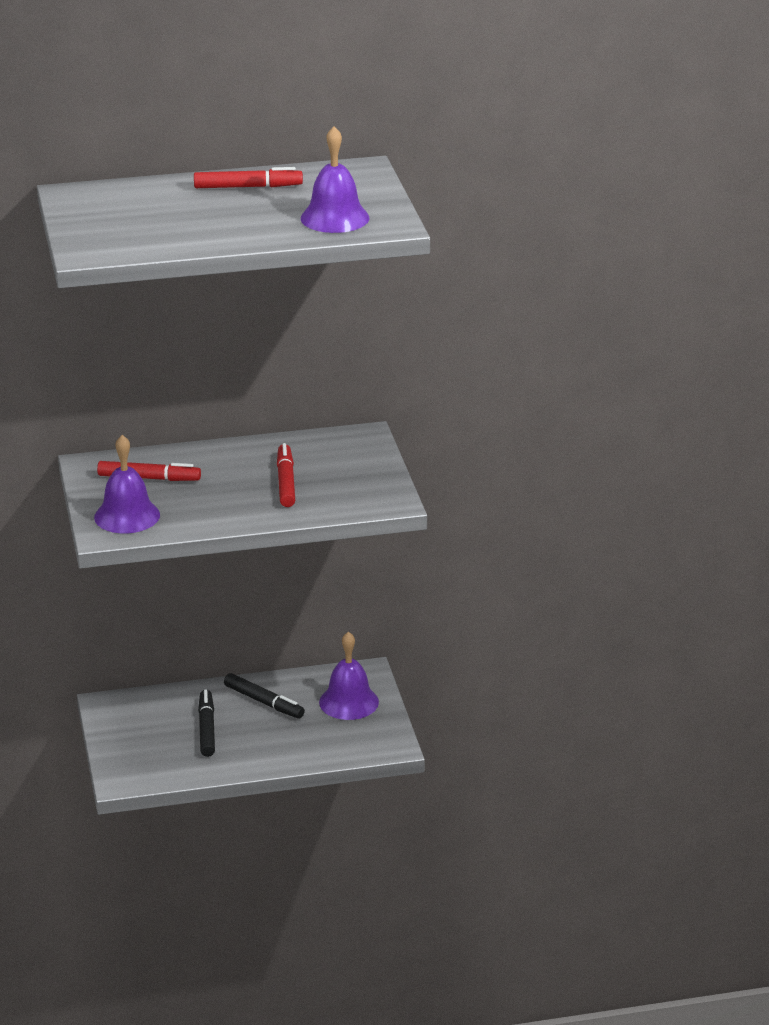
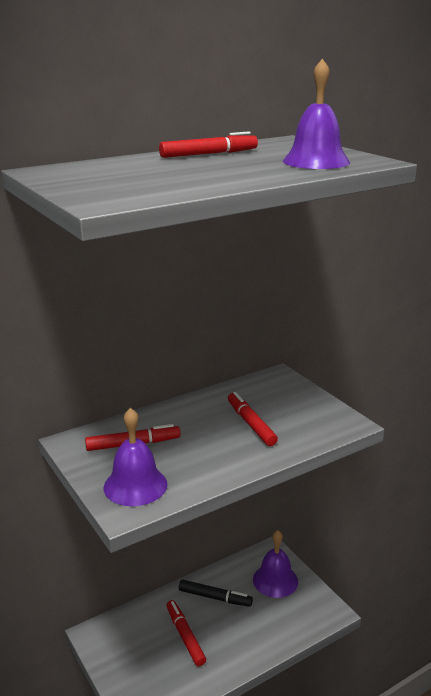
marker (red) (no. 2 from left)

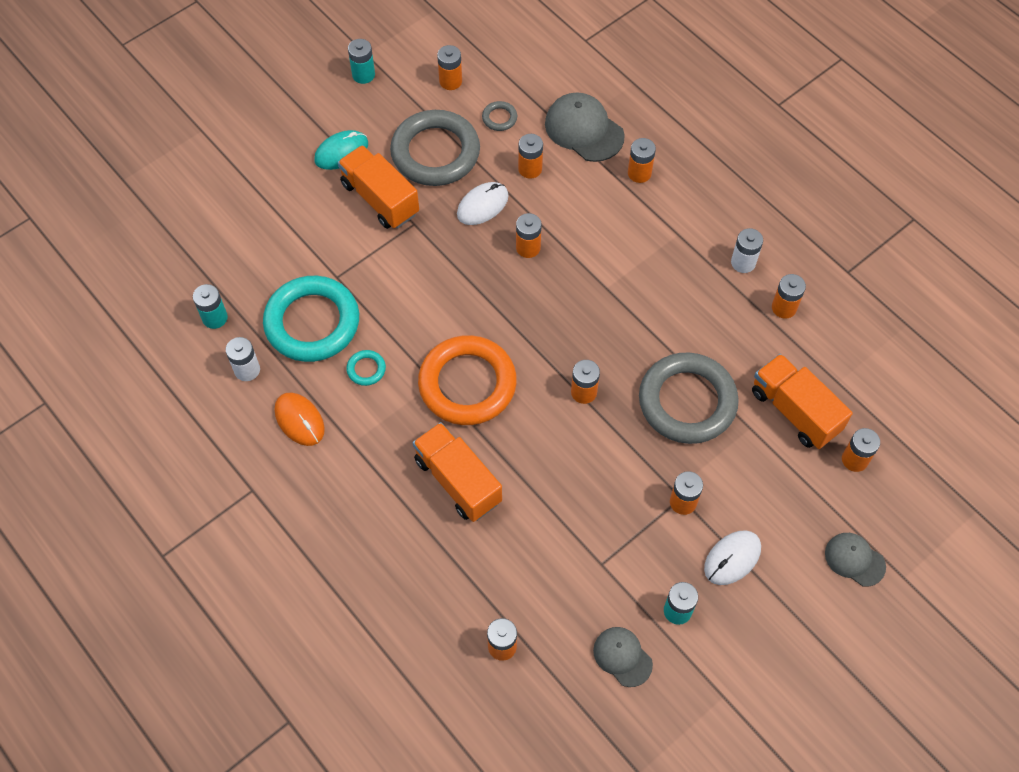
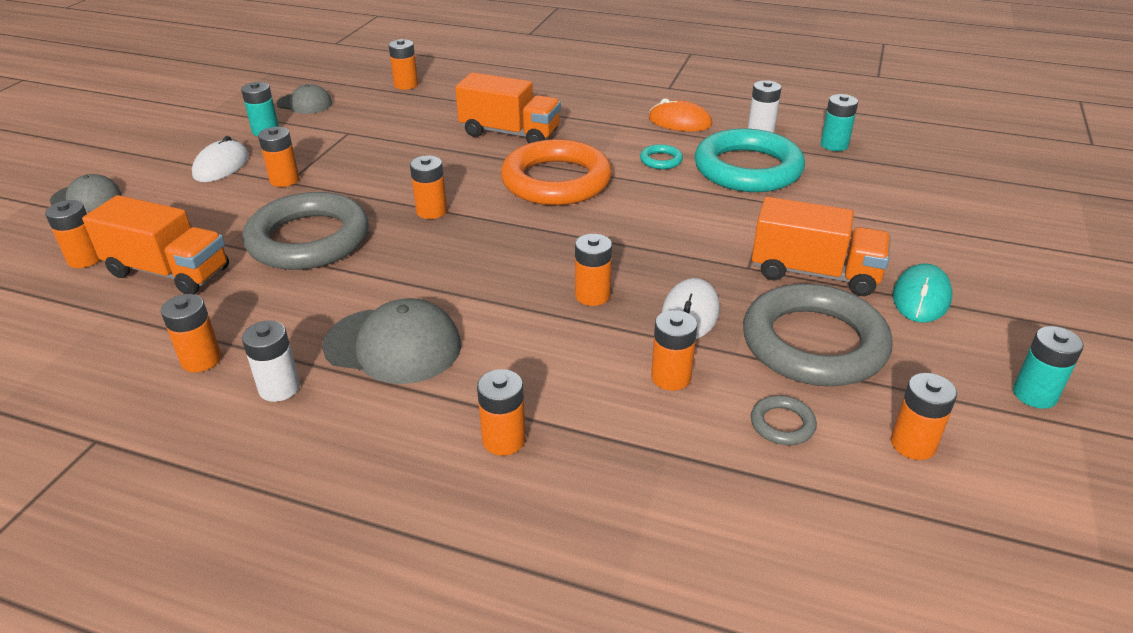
peaked cap (gray) (no. 3 from left)

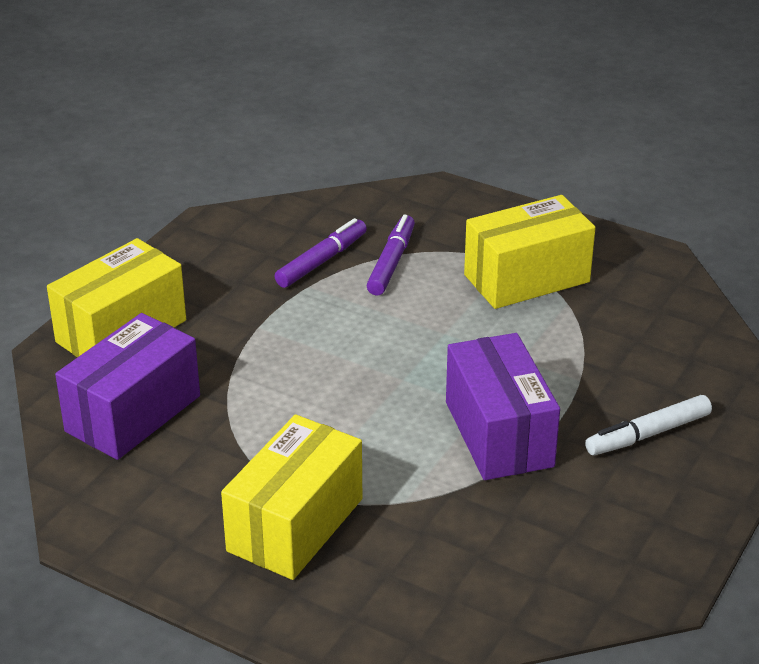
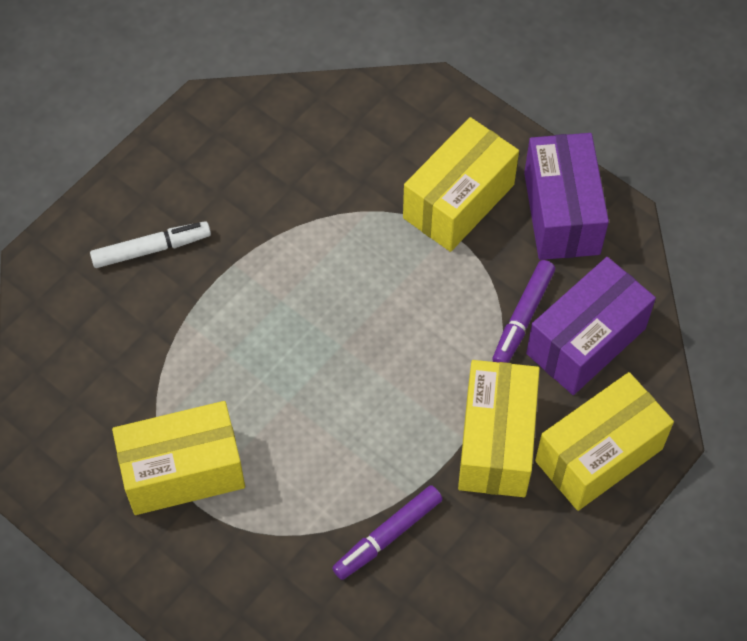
package (bright yellow) (no. 3 from left); marker (violet) (no. 2 from left); package (violet) (no. 1 from left)

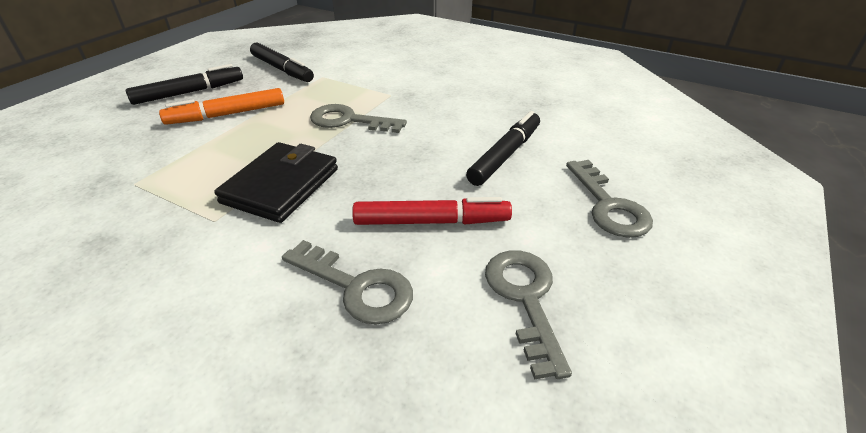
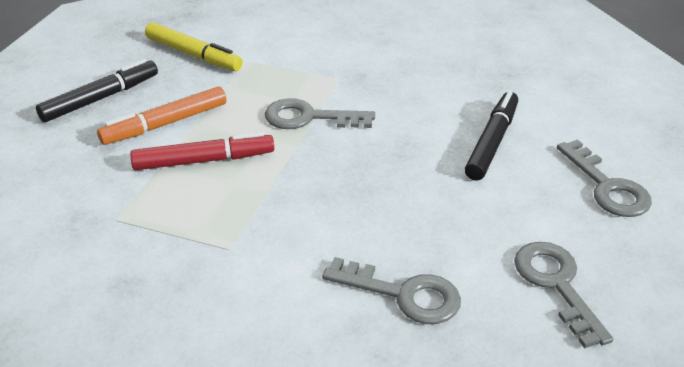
marker (red); marker (bright yellow); billfold (black)

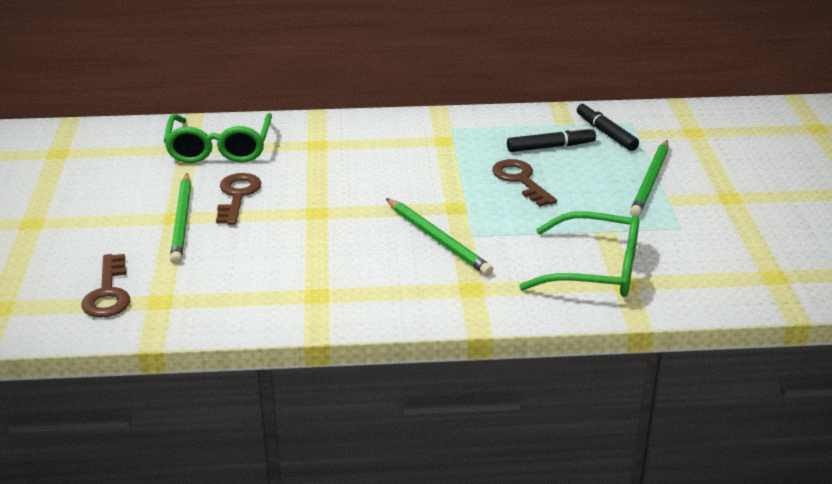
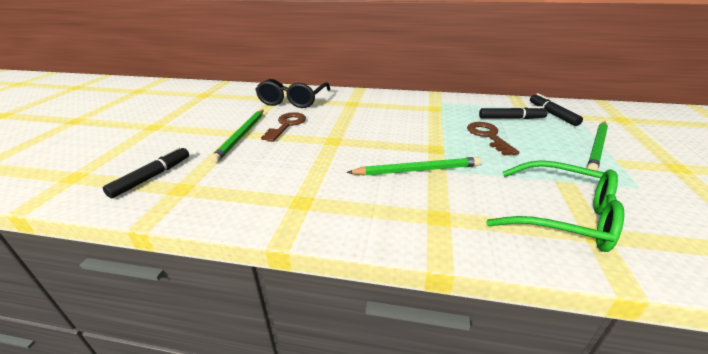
marker (black) (no. 1 from left); glasses (black); wooden pencil (leaf-green) (no. 2 from left)

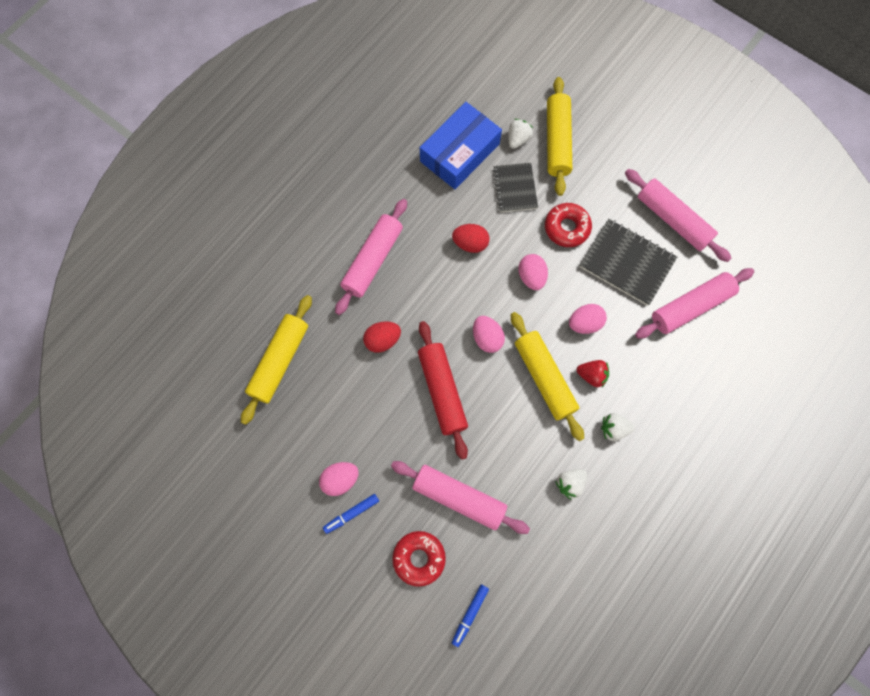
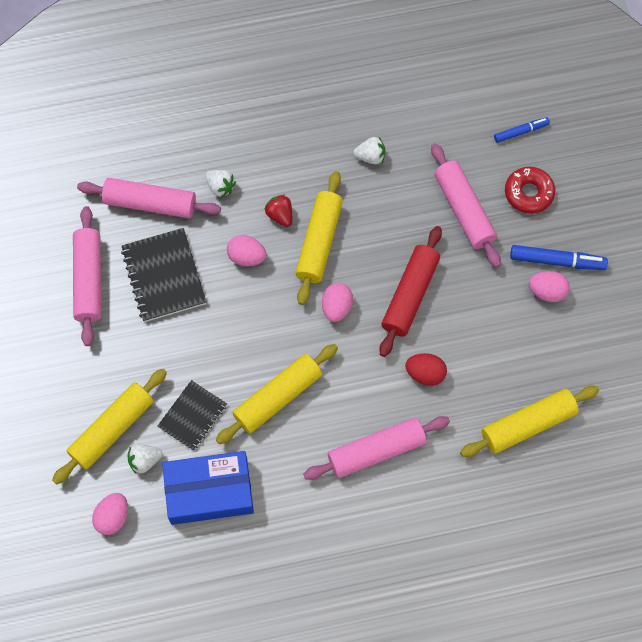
toy egg (pink) (no. 1 from left); toy strawberry (white) (no. 2 from left); dough roller (bright yellow) (no. 2 from left); marker (cobalt) (no. 2 from left); doughnut (red) (no. 2 from left in the first image)

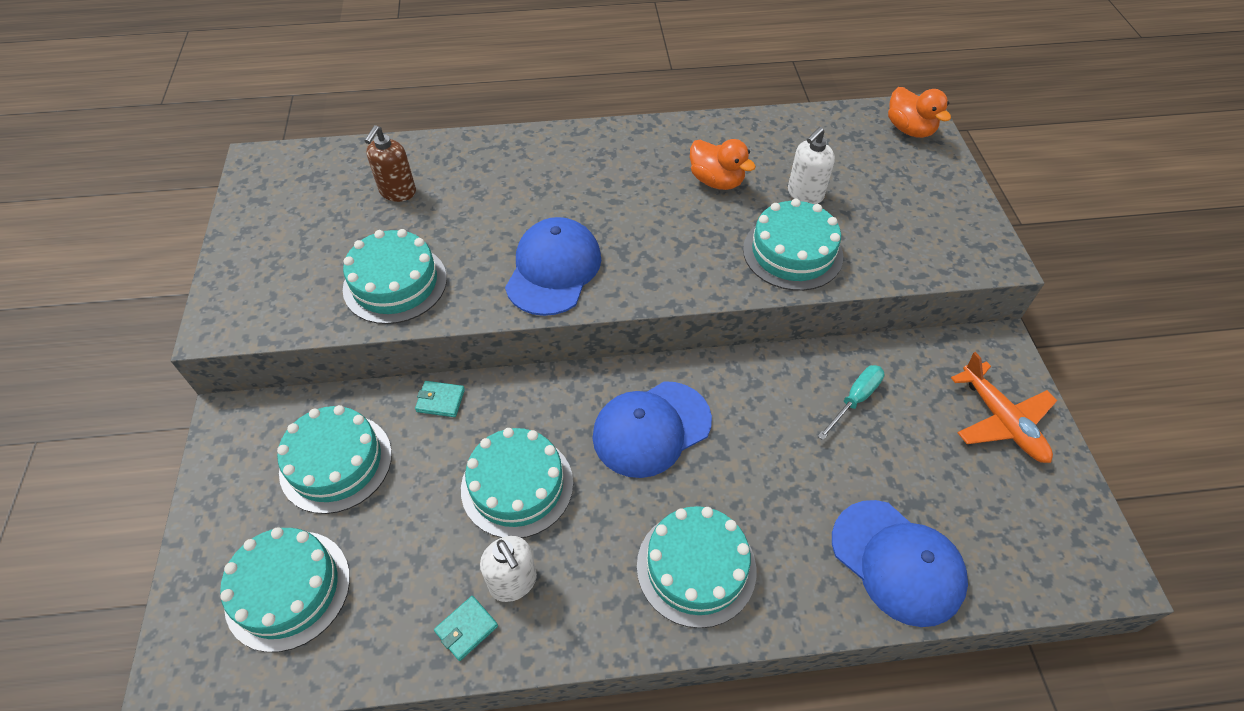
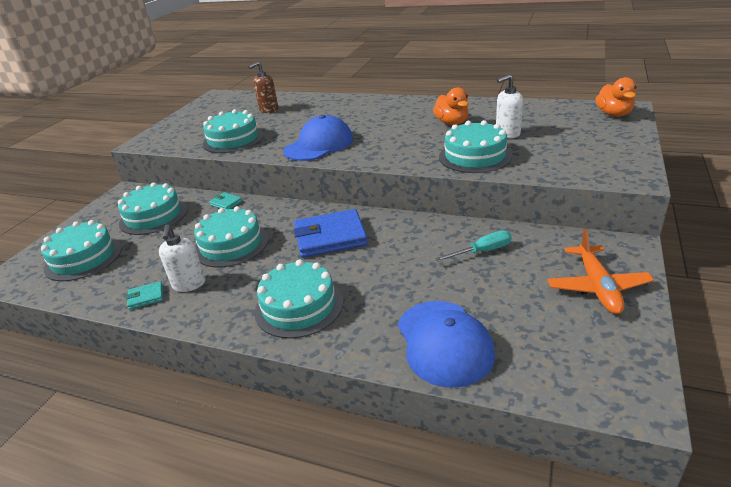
billfold (cobalt)

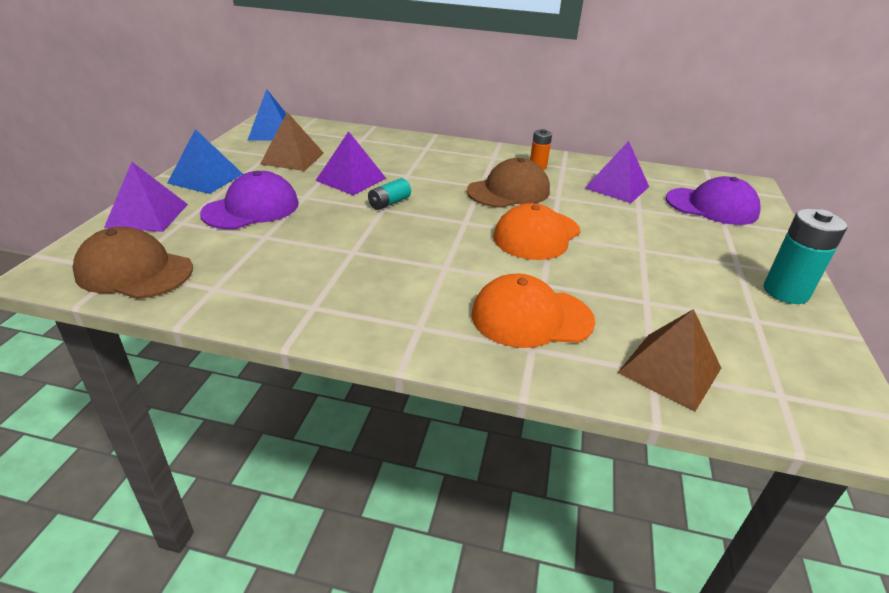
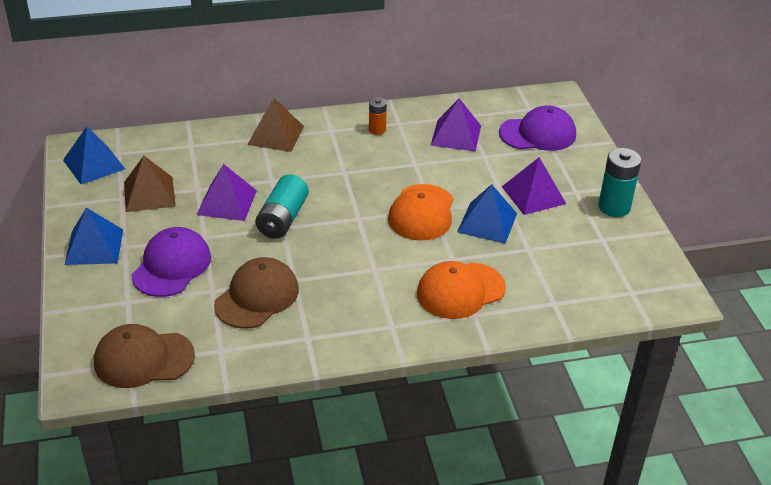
peaked cap (russet) (no. 2 from left); pyramid (russet) (no. 2 from left); AA battery (turquoise) (no. 1 from left); pyramid (cobalt) (no. 3 from left); pyramid (violet) (no. 3 from left)

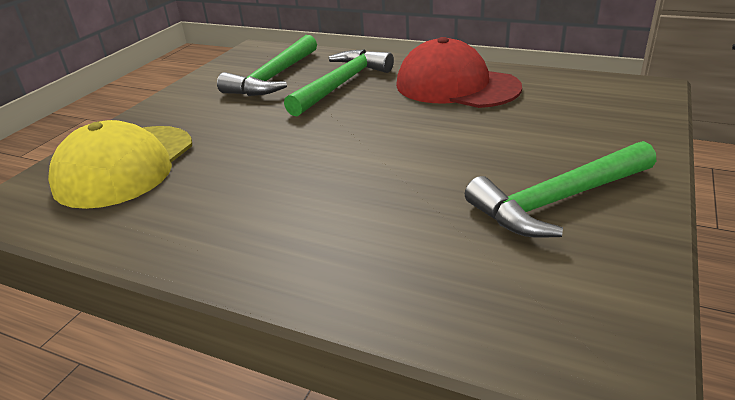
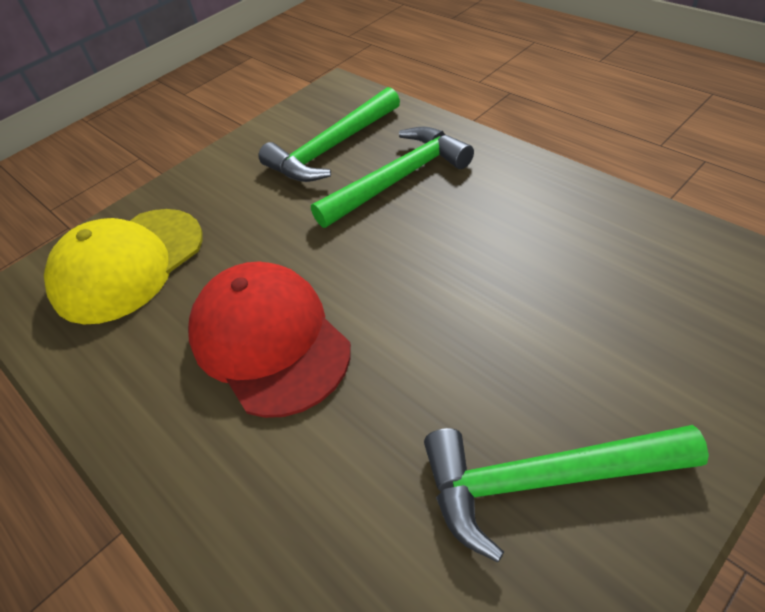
peaked cap (red)

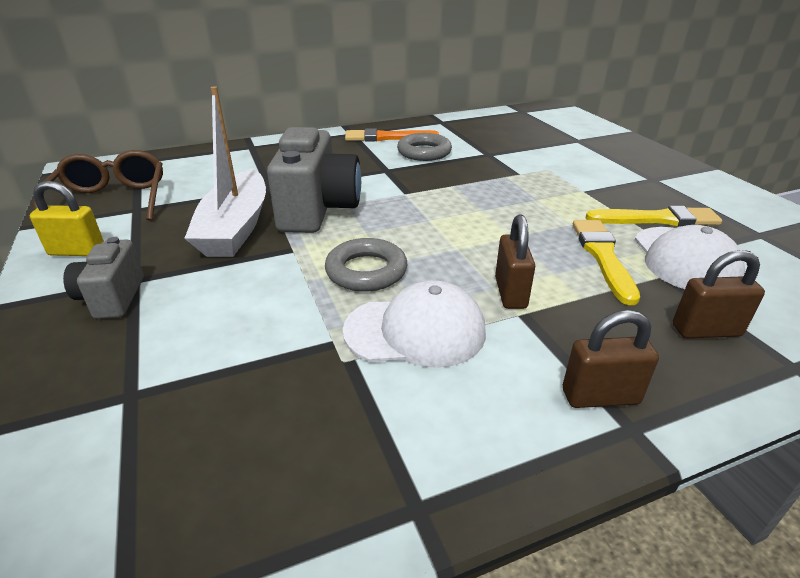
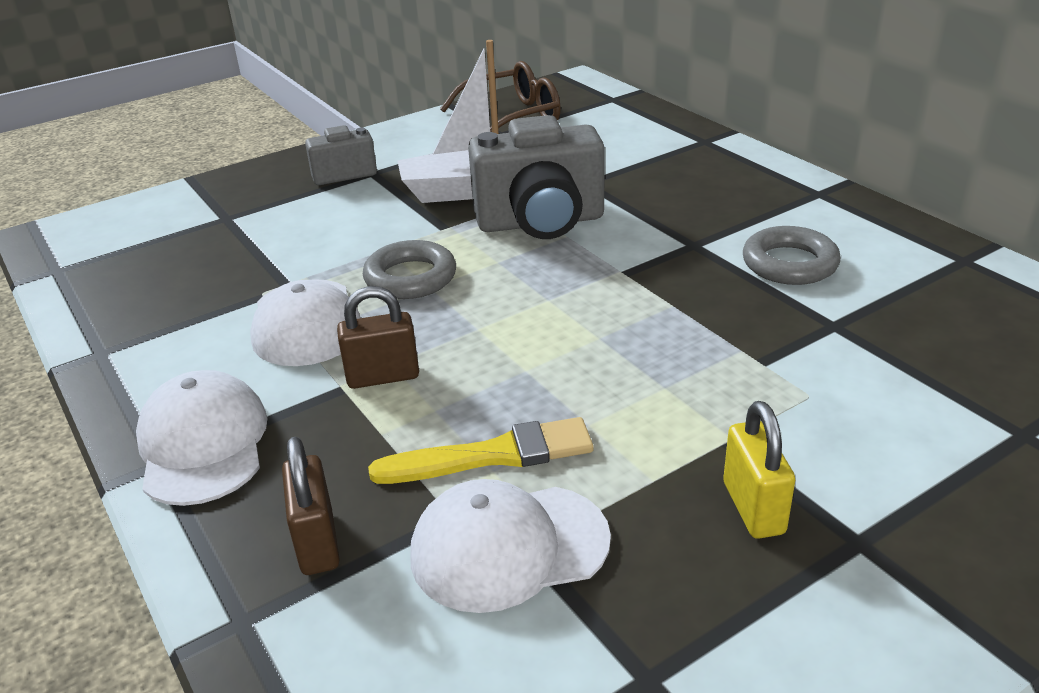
peaked cap (white) (no. 1 from left); lock (bright yellow); paintbrush (orange-coloured); paintbrush (bright yellow) (no. 2 from left in the first image)

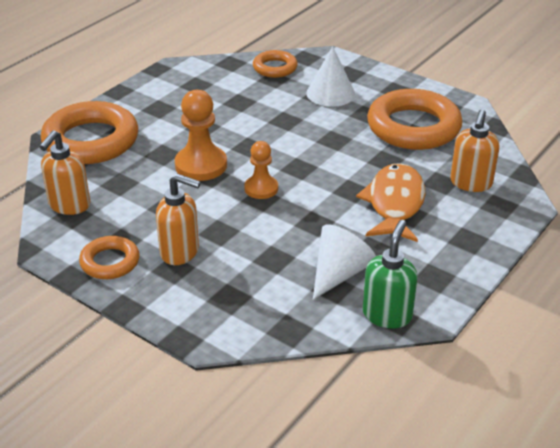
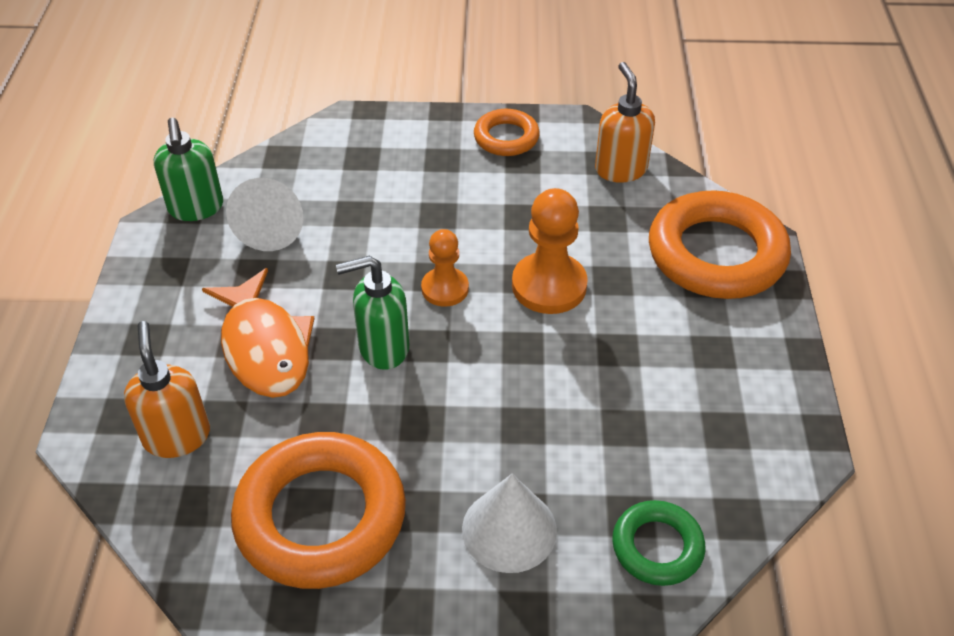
soap dispenser (leaf-green) (no. 2 from left); ring (leaf-green); soap dispenser (orange-coloured) (no. 2 from left in the first image)

